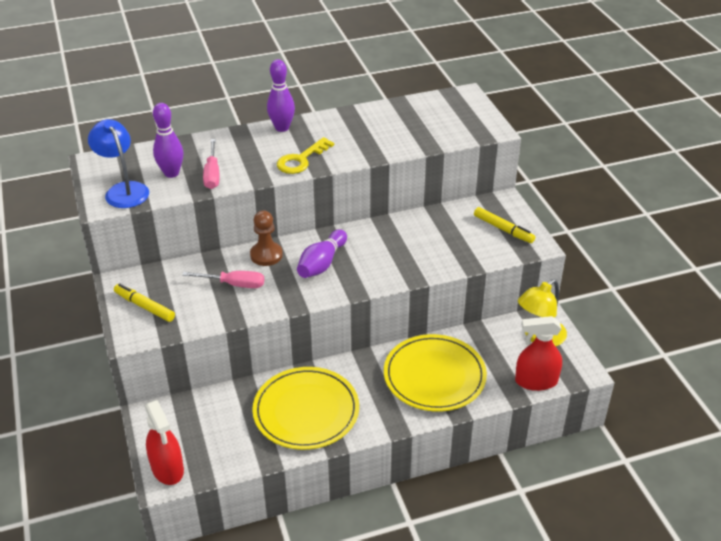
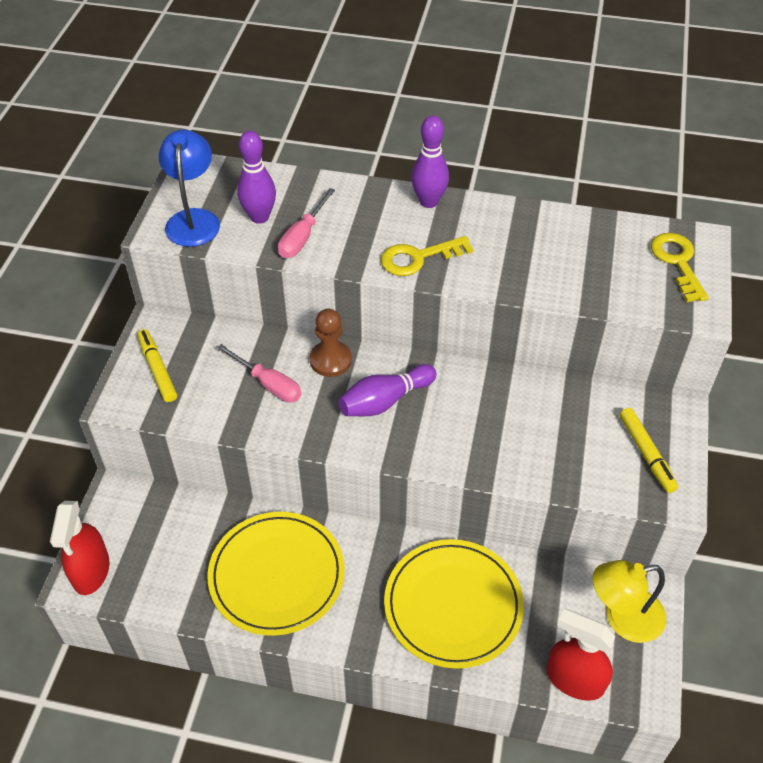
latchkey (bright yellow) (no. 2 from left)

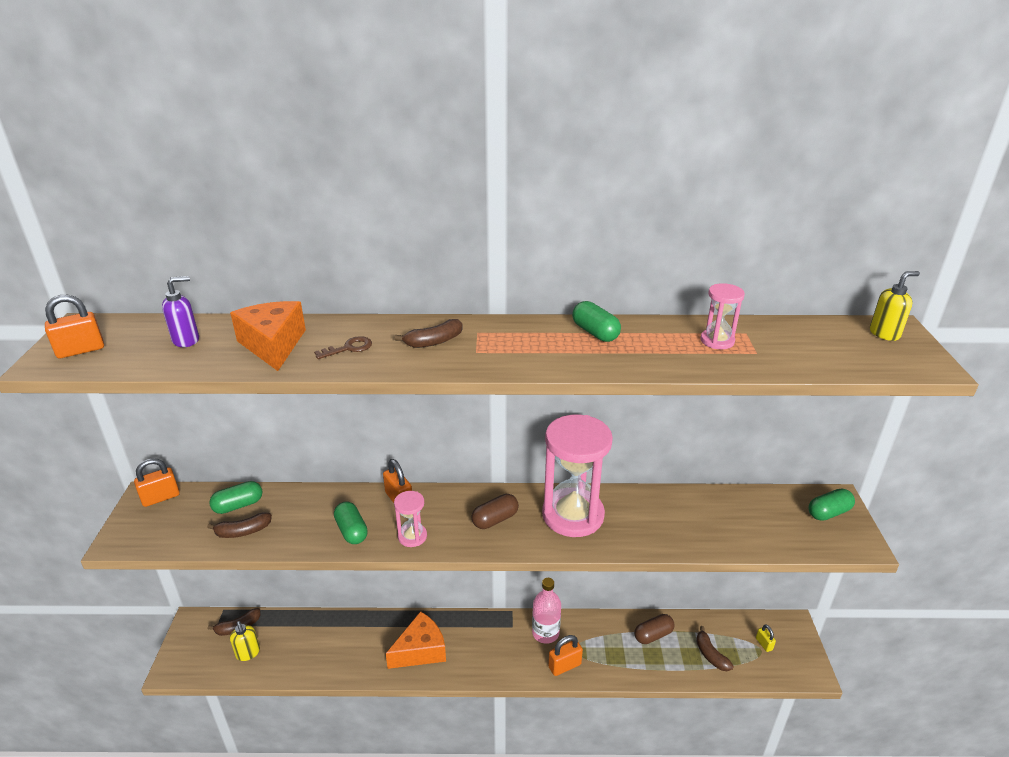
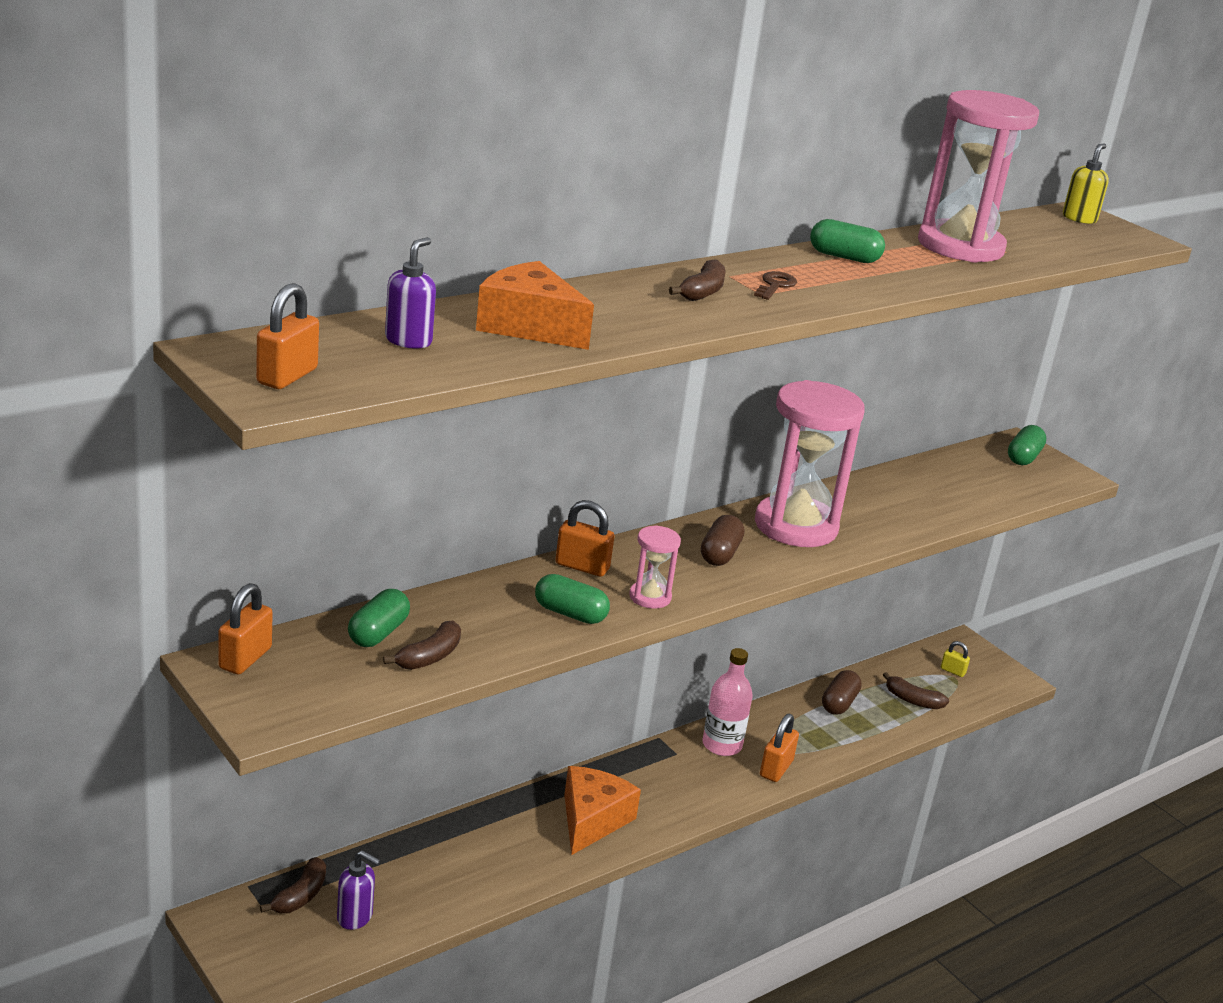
soap dispenser (violet) (no. 1 from left); latchkey (russet); hourglass (pink) (no. 3 from left)

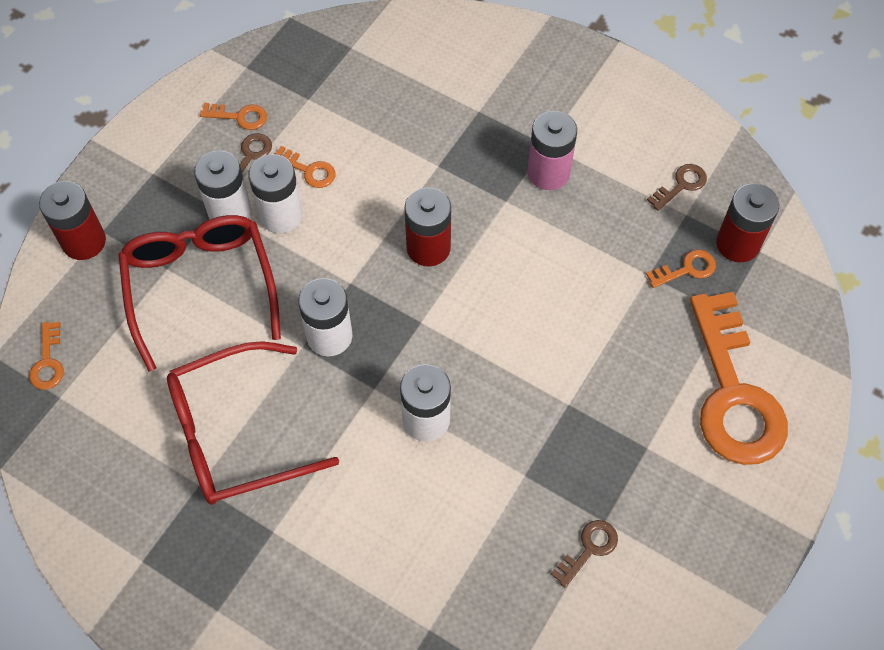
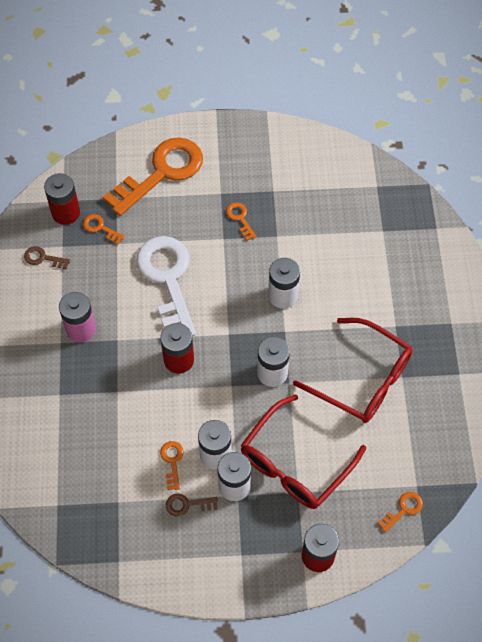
latchkey (white); latchkey (orange-coloured) (no. 4 from left); latchkey (russet) (no. 2 from left in the first image)

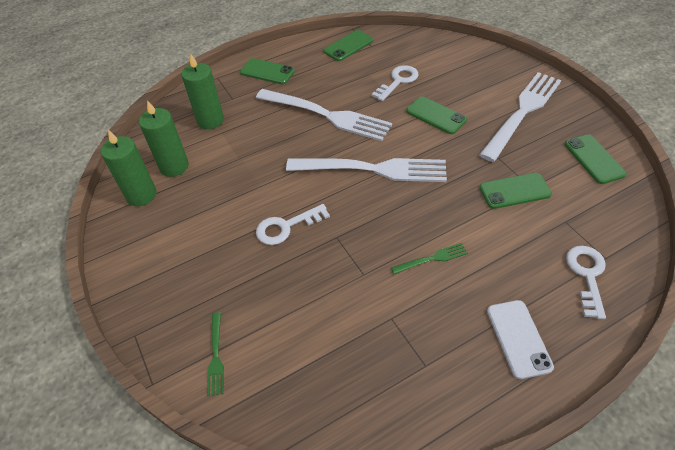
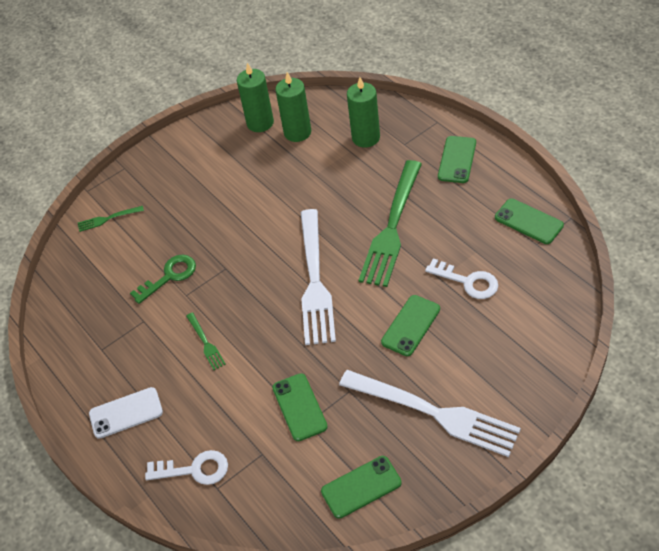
latchkey (leaf-green); table fork (leaf-green) (no. 3 from left); latchkey (white) (no. 1 from left in the first image)

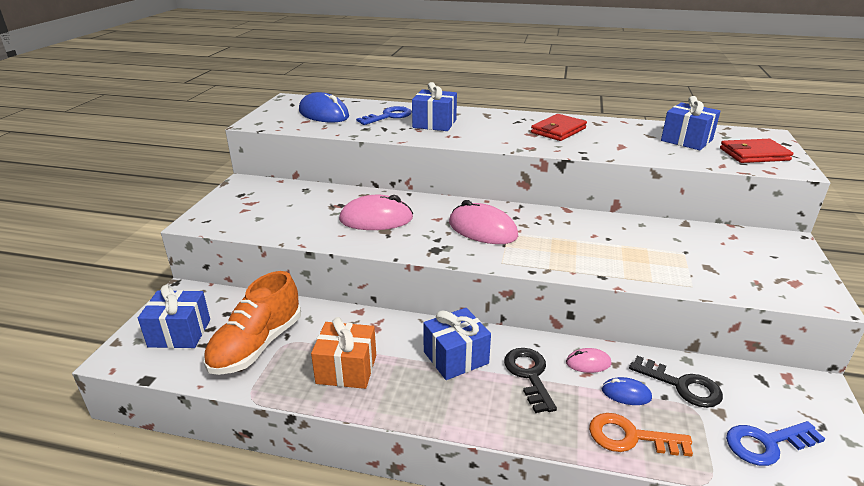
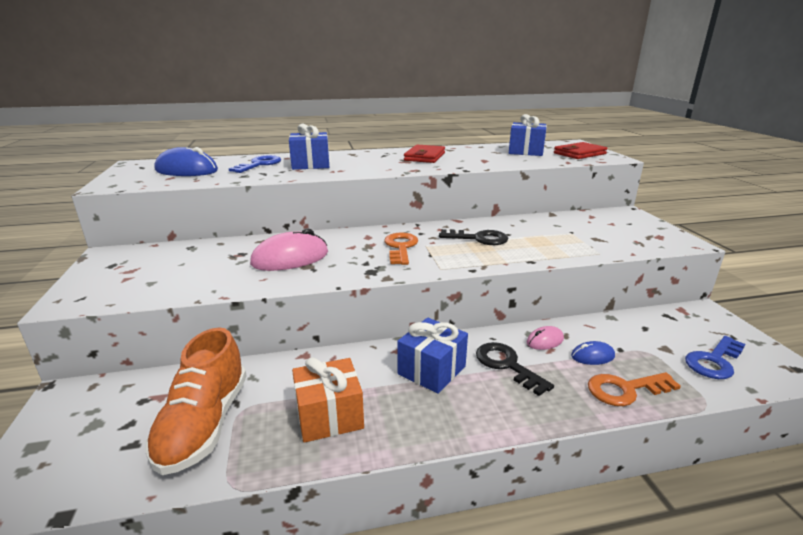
latchkey (orange-coloured) (no. 1 from left); latchkey (black) (no. 1 from left); present (cobalt) (no. 1 from left in the first image)

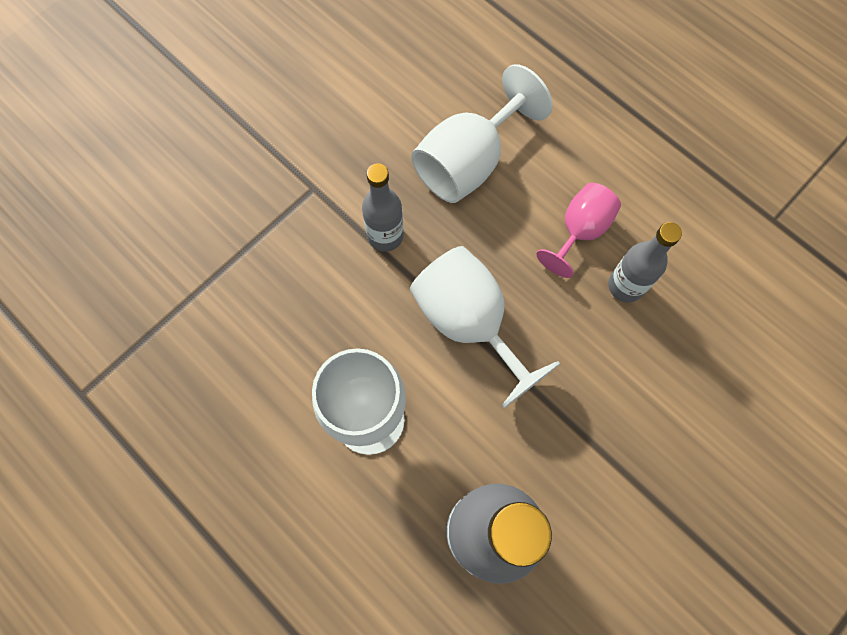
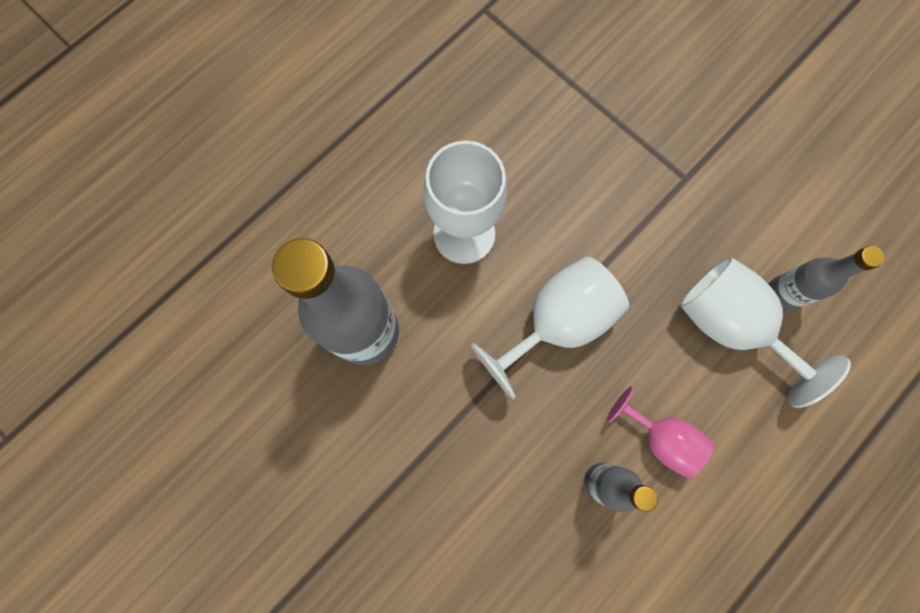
flask (gray) (no. 3 from left)

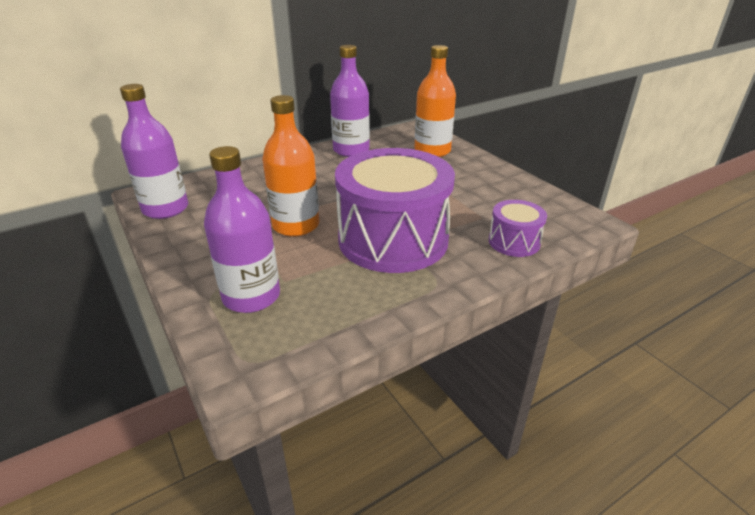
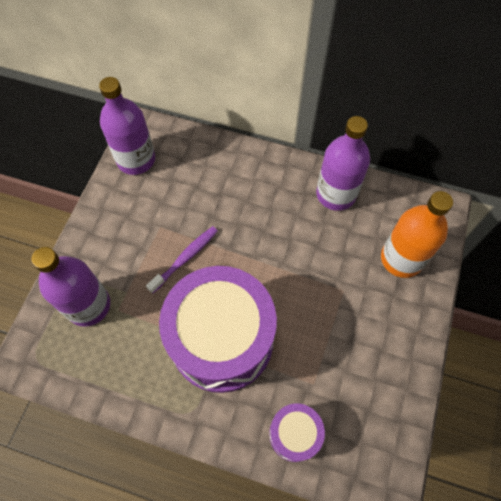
dental brush (violet)

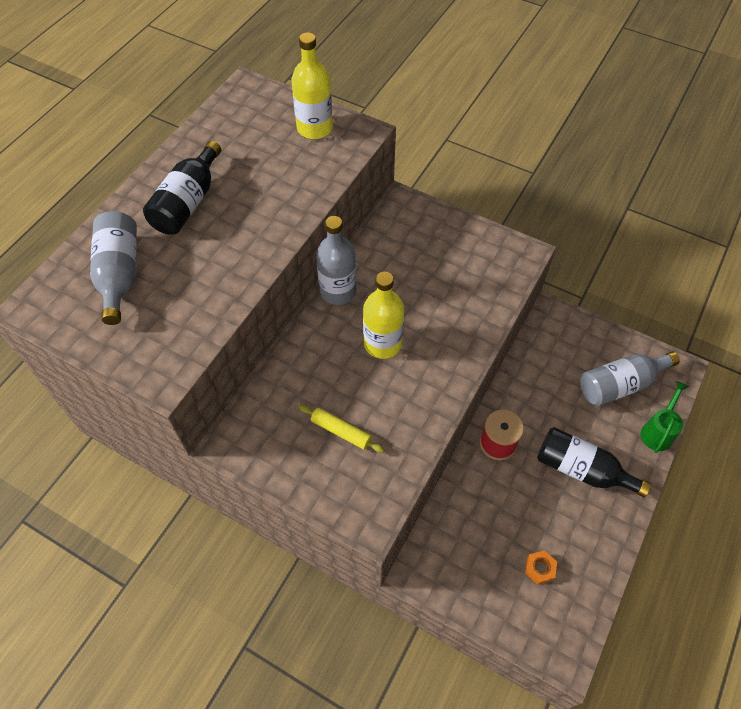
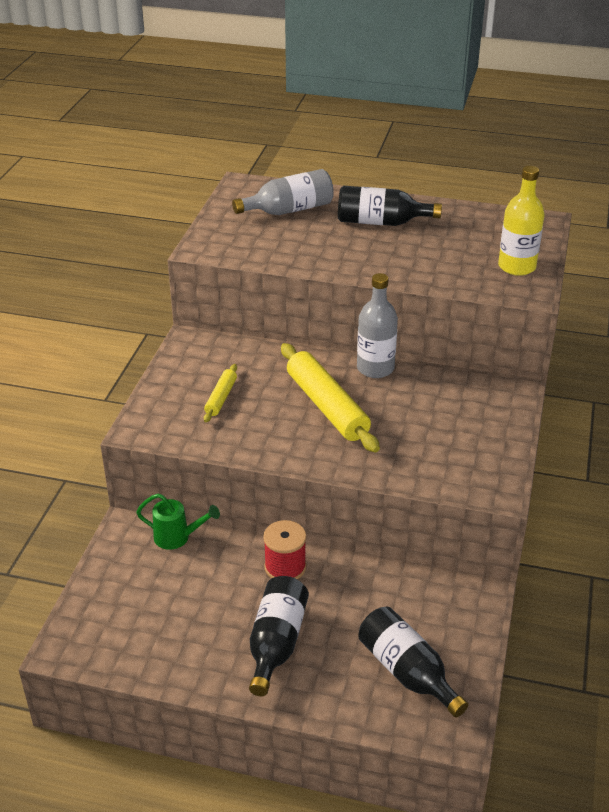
sprinkling can (leaf-green); dough roller (bright yellow) (no. 2 from left); flask (black) (no. 3 from left); hex nut (orange-coloured)

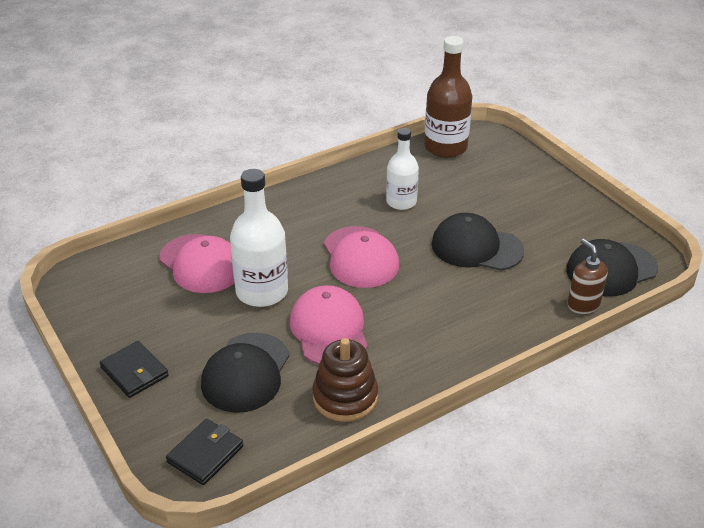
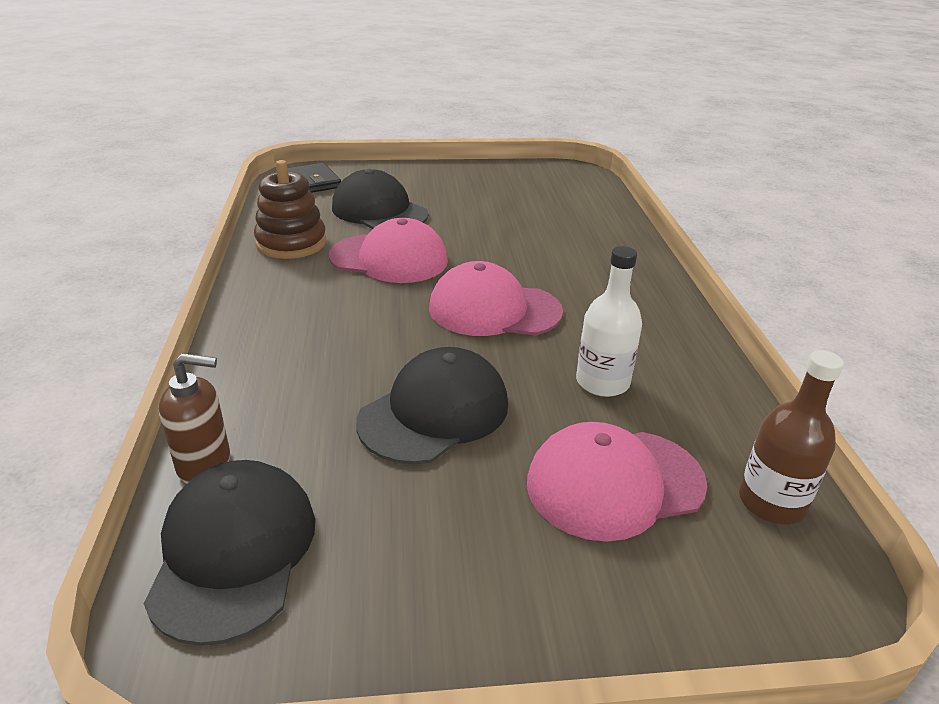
peaked cap (pink) (no. 3 from left); flask (russet); billfold (black) (no. 1 from left in the first image); flask (white) (no. 1 from left in the first image)

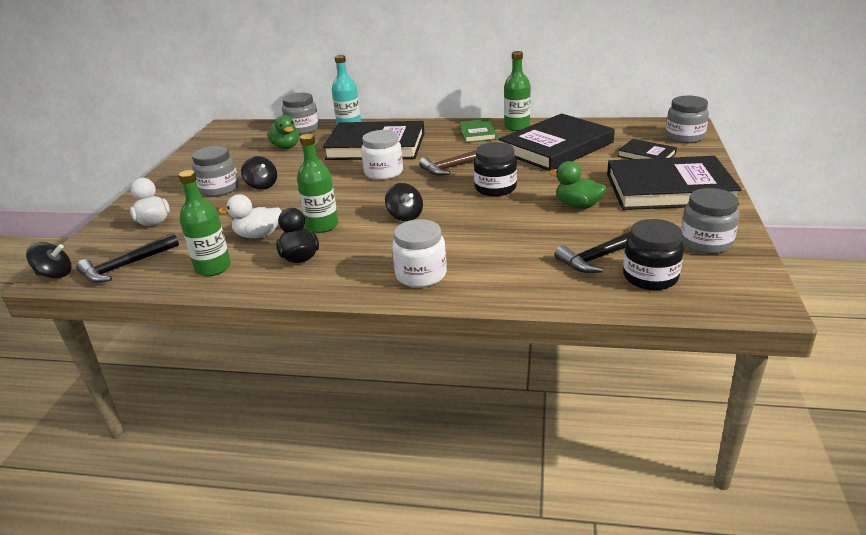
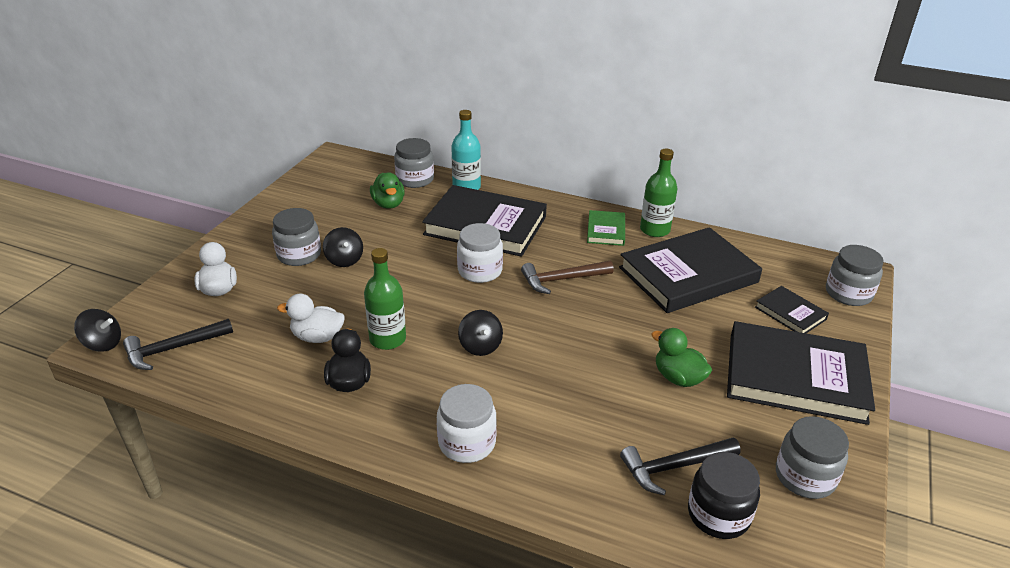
flask (leaf-green) (no. 1 from left in the first image); preserve jar (black) (no. 1 from left in the first image)

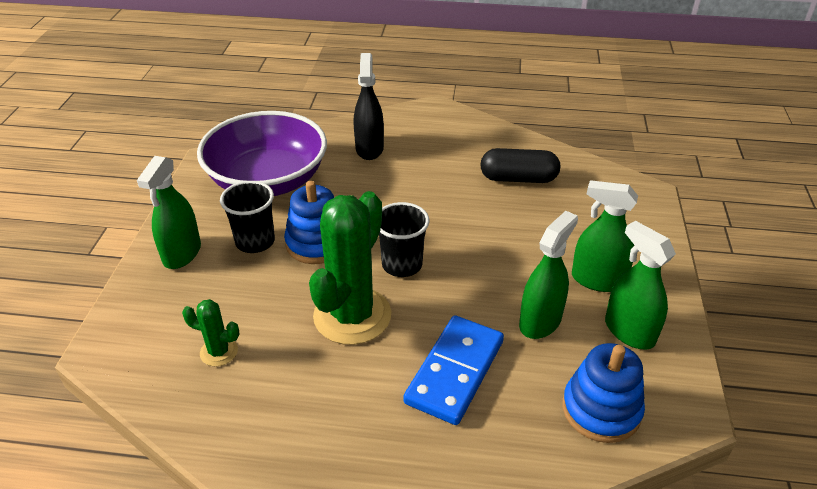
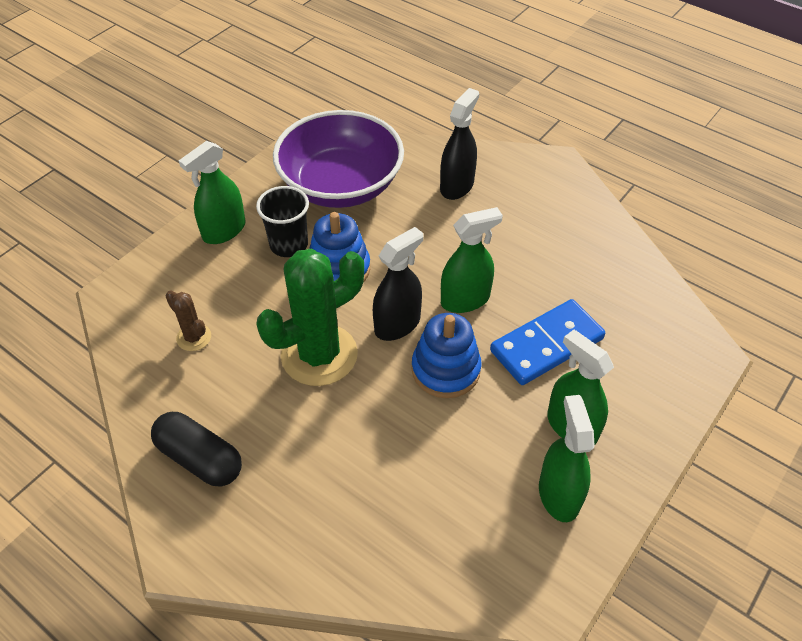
pill (black); cactus (russet); sprayer (black) (no. 1 from left); stacking toy (cobalt) (no. 2 from left); sprayer (leaf-green) (no. 2 from left); domino (cobalt)

